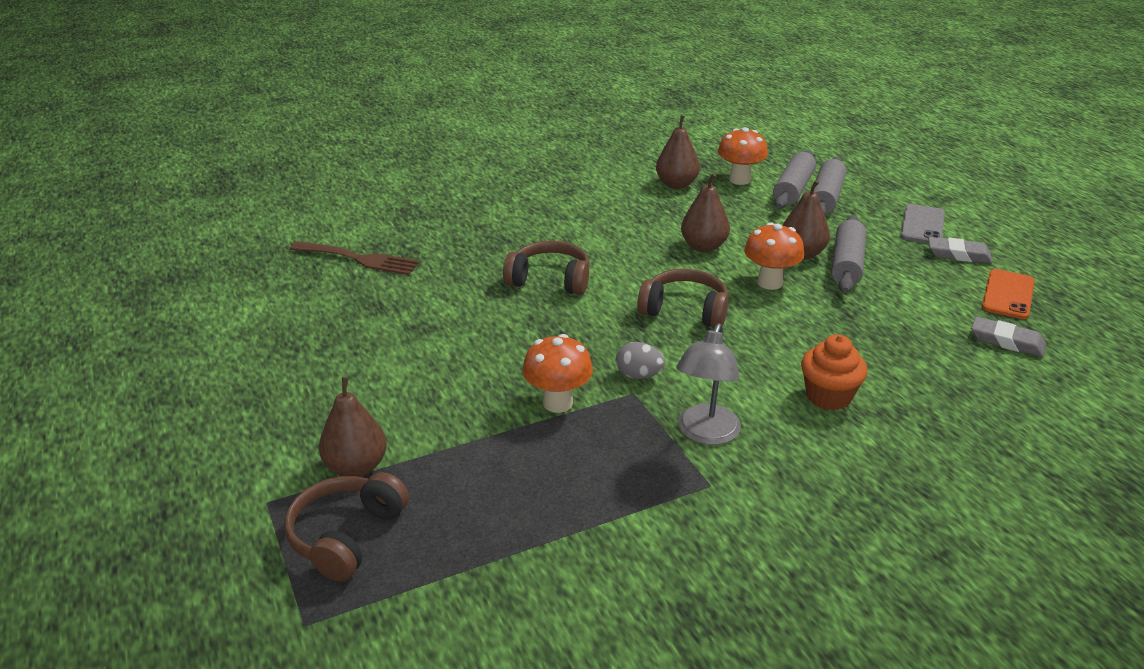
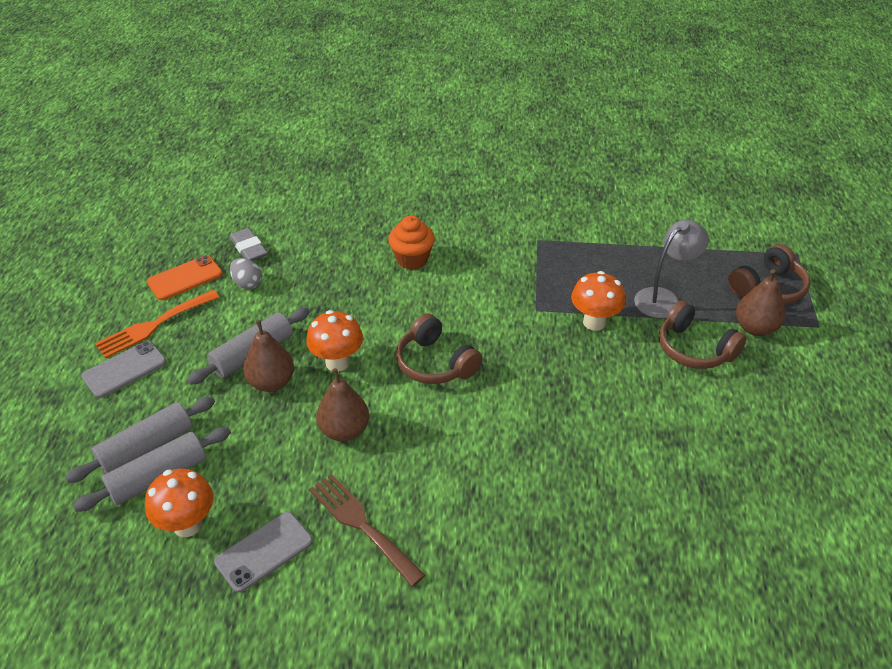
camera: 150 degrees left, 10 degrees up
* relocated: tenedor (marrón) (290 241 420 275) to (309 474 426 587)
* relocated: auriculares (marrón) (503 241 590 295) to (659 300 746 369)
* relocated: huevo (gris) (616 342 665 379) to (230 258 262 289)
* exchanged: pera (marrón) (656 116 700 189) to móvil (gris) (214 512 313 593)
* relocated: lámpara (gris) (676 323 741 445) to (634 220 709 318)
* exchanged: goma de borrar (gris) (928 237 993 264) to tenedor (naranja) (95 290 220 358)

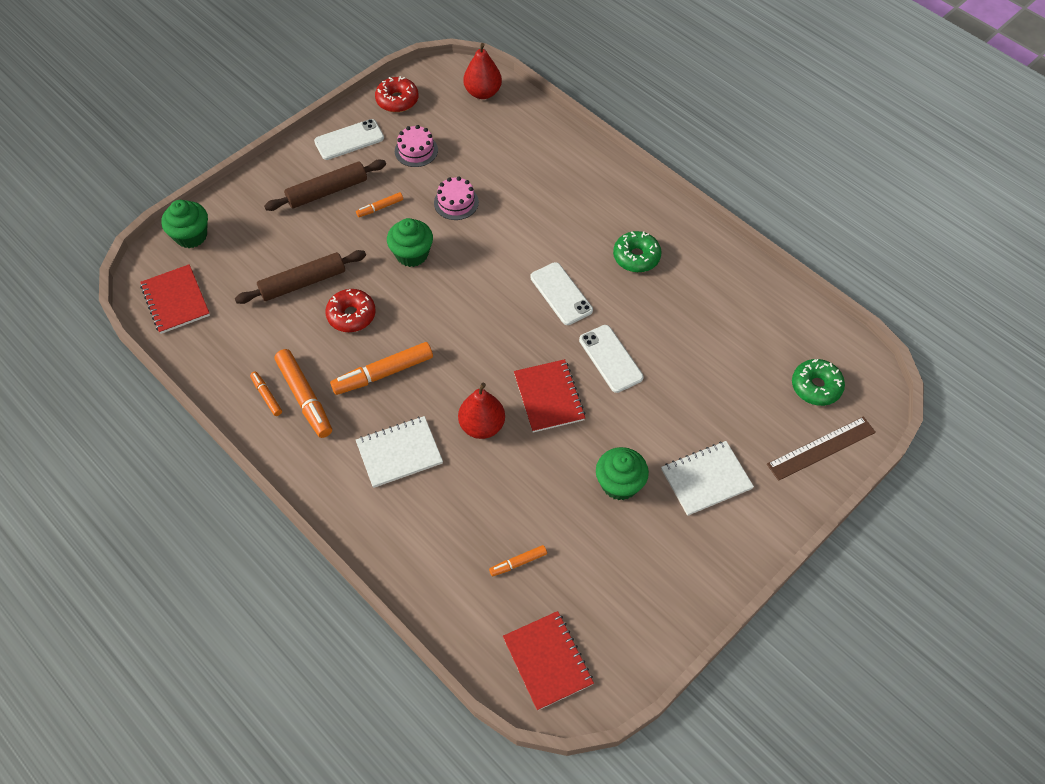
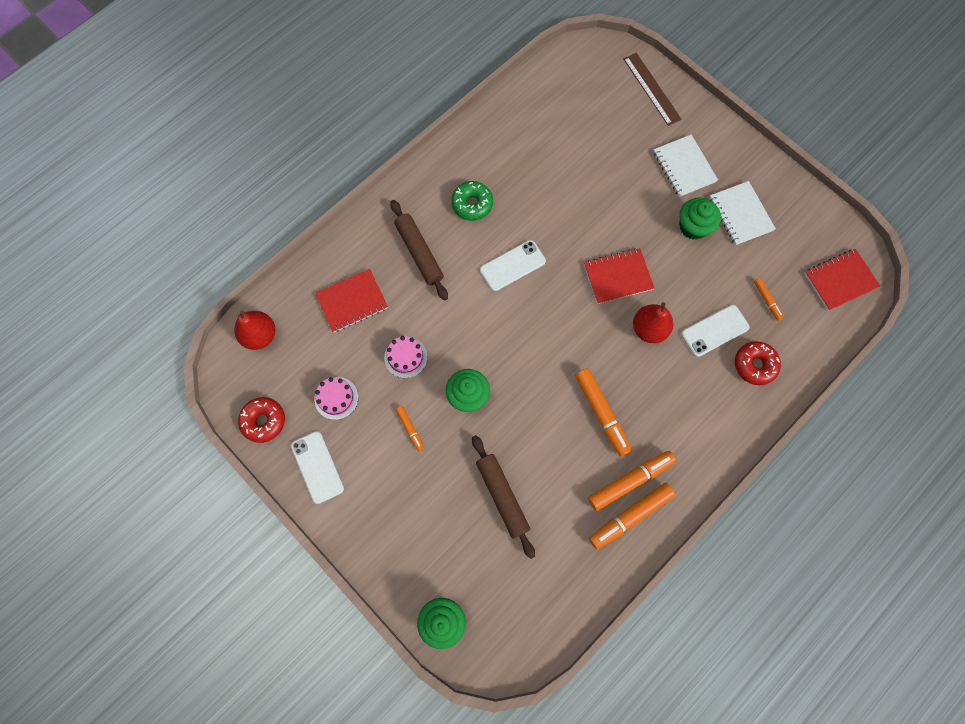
camera: 90 degrees left, 15 degrees up
* relocated: cuaderno (rojo) (140 264 210 334) to (315 269 388 333)
* size: rotulador (naranja) (250 372 282 416) = (589 483 675 549) x1.92
* relocated: rodillo (marrón) (264 160 386 211) to (390 200 448 301)
* relocated: rosquilla (rojo) (325 289 376 332) to (735 341 781 385)
* relocated: cuaderno (blanco) (356 416 443 488) to (709 181 776 245)
* relocated: móvil (blanco) (579 325 644 393) to (681 305 750 357)
* missing: rosquilla (verde) (792 359 845 406)

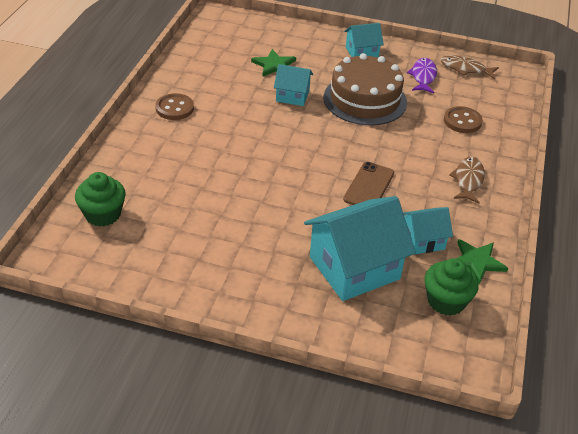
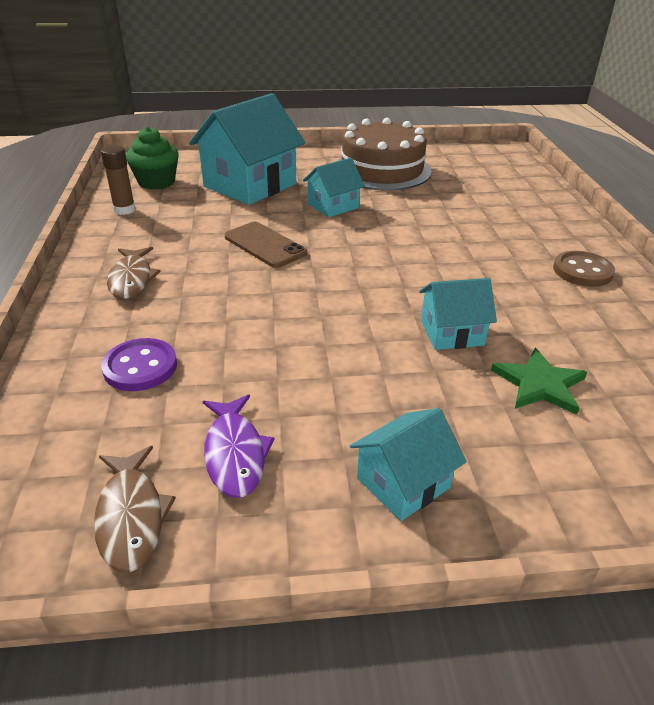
camera: 160 degrees right, 5 degrees down
* missing: magdalena (verde) (75 172 126 227)
* relocated: tarta (marrón) (324 53 407 125) to (337 118 432 191)
* spun: móvil (marrón) (343 162 394 205) = (225 222 307 268) 45 degrees counterclockwise
* relocated: casa (turquesa) (403 207 453 255) to (303 158 365 217)
* spun: pez (marrón) (440 55 499 79) = (94 446 176 572) 75 degrees clockwise
* colour: botón (marrón) (444 106 483 133) to botón (morado) (101 338 177 391)
* exchanged: estrella (verde) (456 239 508 284) to barra de pegamento (marrón) (101 145 136 215)

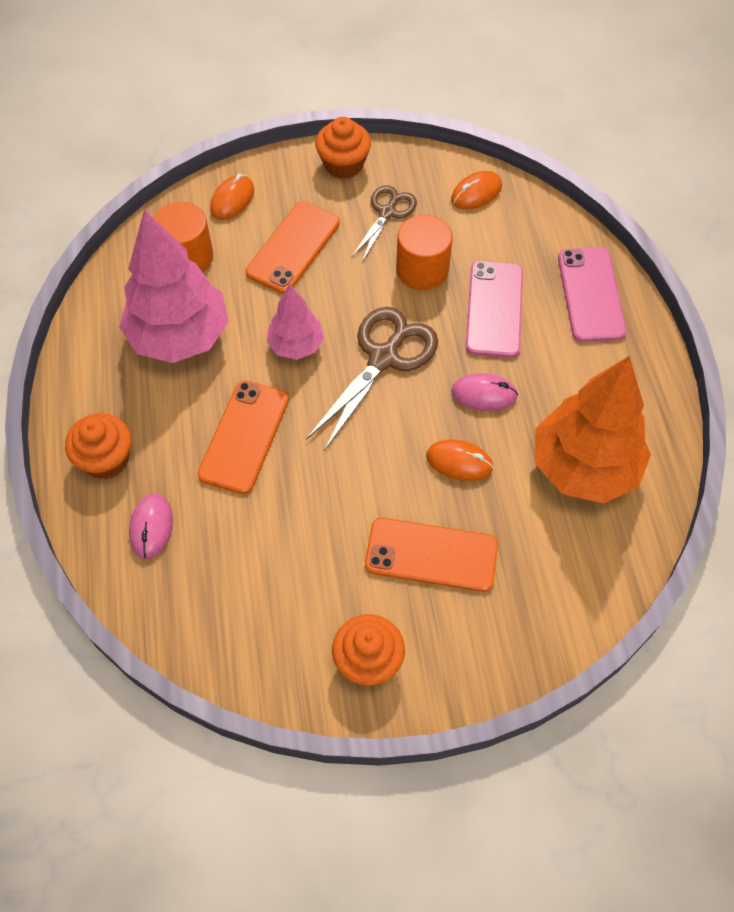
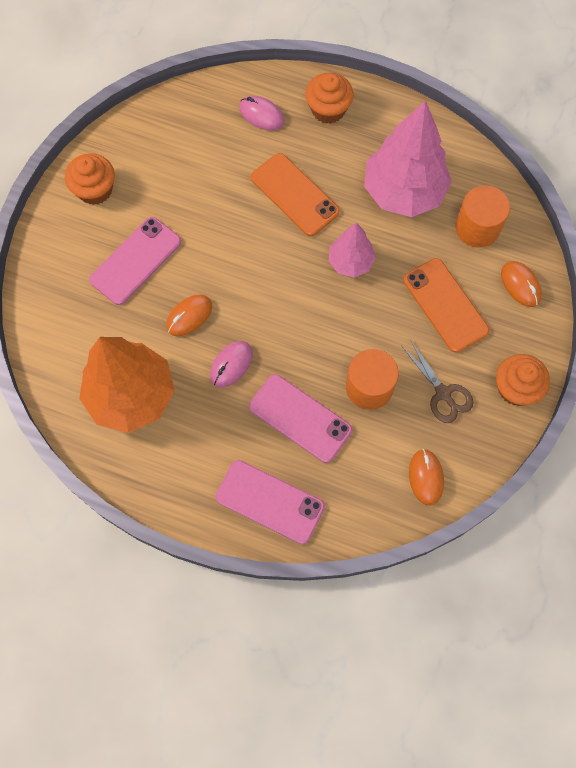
camera: 120 degrees right, 10 degrees up
* missing: tijeras (marrón) (306 307 438 451)
* colour: móvil (naranja) (365 518 498 592) to móvil (rosa) (89 217 181 305)

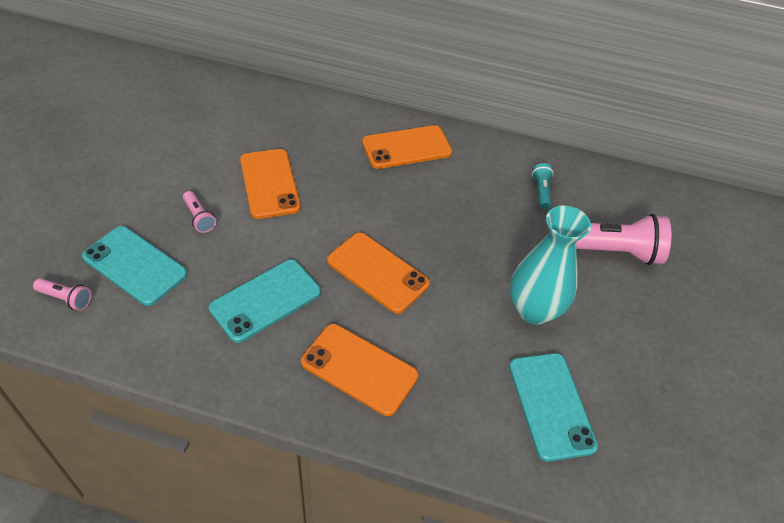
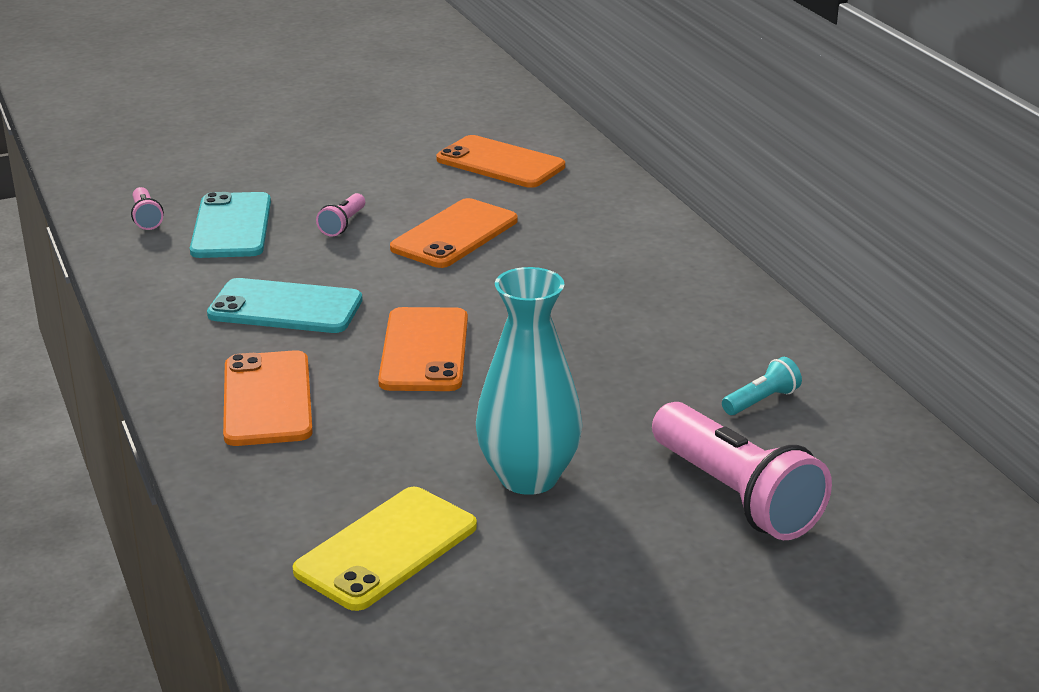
camera: 55 degrees right, 20 degrees down
* relocated: móvil (naranja) (362 125 452 169) to (436 135 565 188)
* colour: móvil (turquesa) (509 353 598 462) to móvil (amarillo) (293 487 477 611)

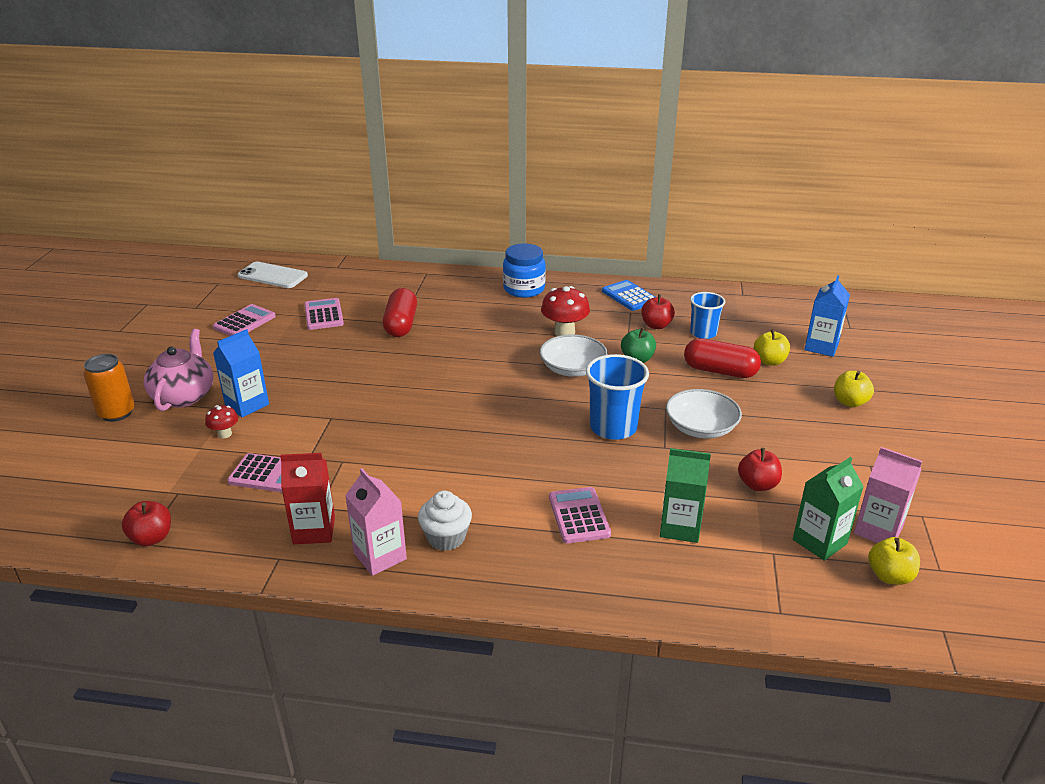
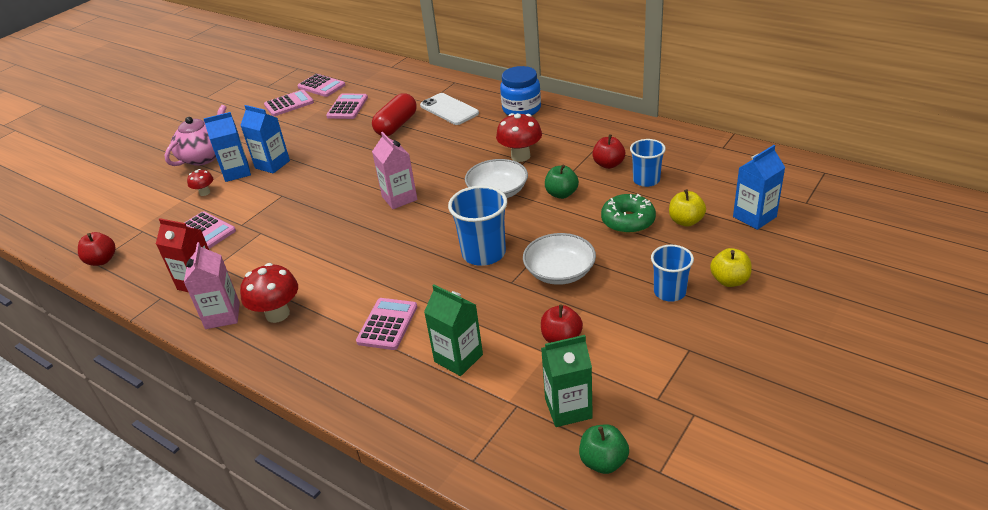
camera: 30 degrees right, 5 degrees up
* missing: lata (naranja) (83 354 135 422)
* relocated: móvil (blanco) (238 262 308 288) to (420 93 479 125)
* exchanged: magdalena (blanco) (418 491 472 551) to seta (rojo) (240 263 298 323)
* missing: calculadora (azul) (602 280 655 311)
* exchanged: cápsula (rojo) (684 338 761 378) to rosquilla (verde) (601 194 656 234)
* relocated: cartón de leche (rosa) (854 447 922 543) to (372 132 418 209)
* colour: manzana (amarillo) (868 537 920 585) to manzana (verde) (579 424 629 474)
* appeared: cartón de leche (azul) (240 105 290 174)
* appeared: calculadora (rosa) (297 74 345 97)
* appeared: vaso (azul) (651 245 694 302)

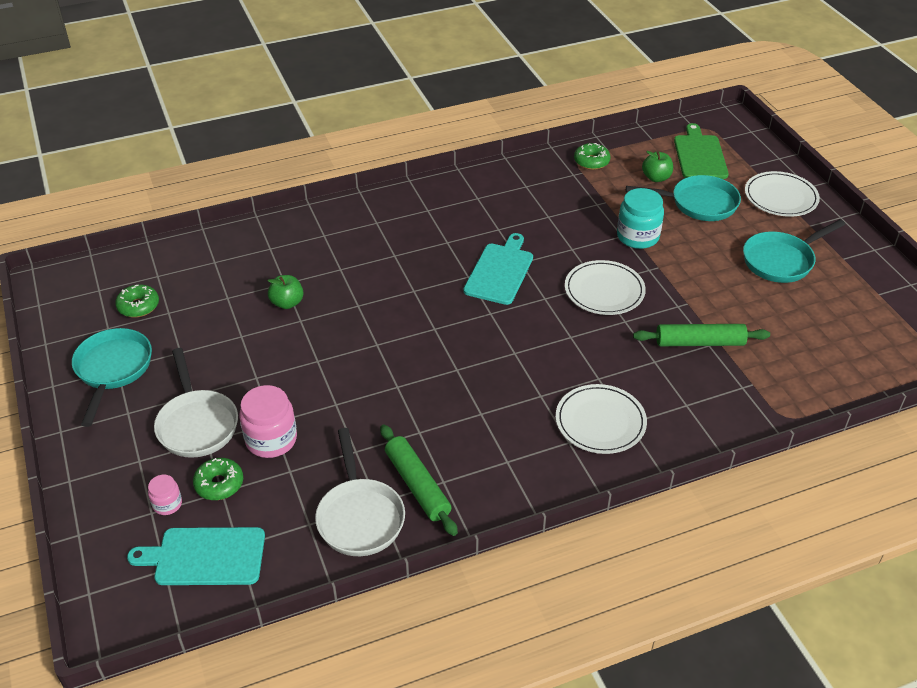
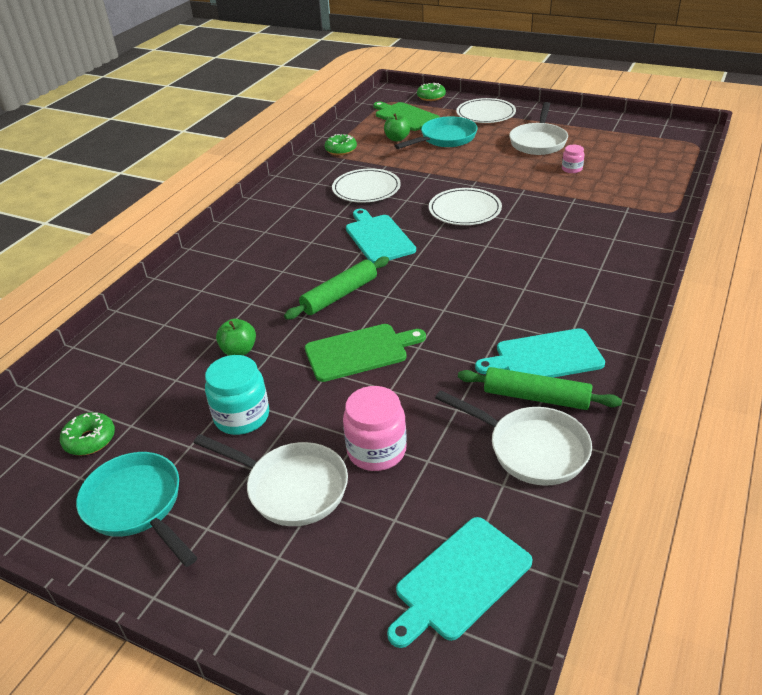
camera: 40 degrees left, 5 degrees down
* relocated: tarro (rosa) (148 475 182 515) to (562 145 585 173)
* relocated: rosquilla (verde) (193 458 243 500) to (417 83 446 101)
* relocated: plato (blanco) (556 384 647 454) to (332 168 401 203)
* relocated: tarro (turquesa) (617 188 664 249) to (205 355 269 435)
* relocated: rodillo (verde) (633 324 770 346) to (284 257 389 320)
* colour: sartén (turquesa) (743 219 846 283) to sartén (blanco) (509 102 568 155)
* appeared: tabla de cortar (verde) (305 324 426 382)
* appeared: tabla de cortar (turquesa) (475 328 605 378)

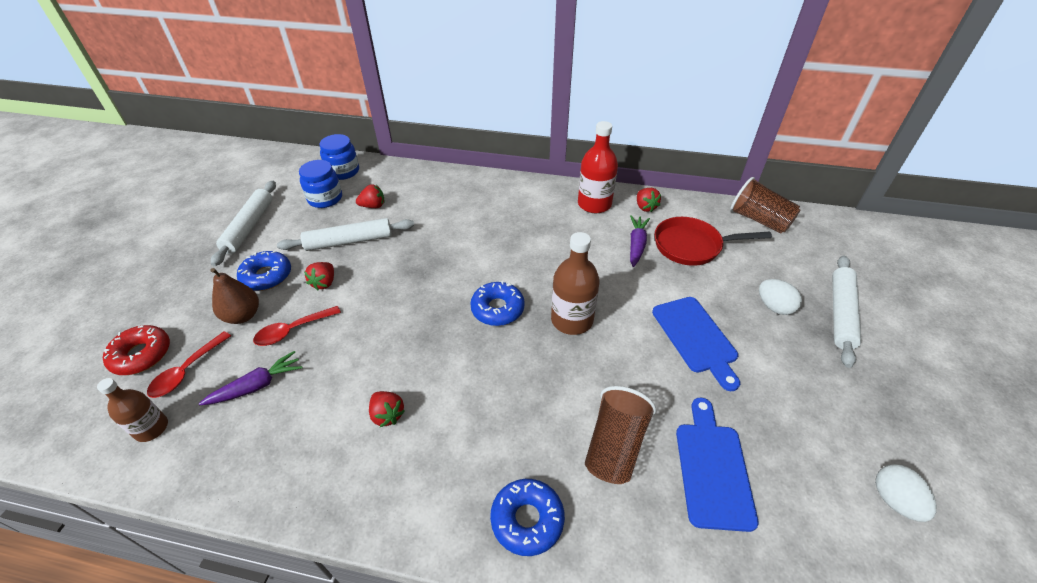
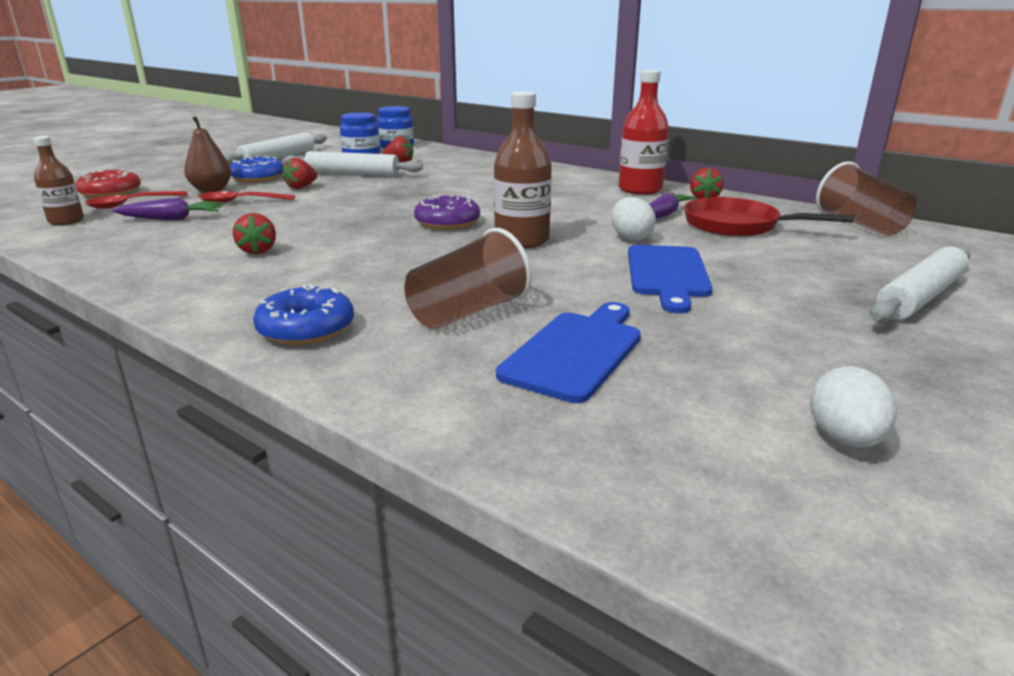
camera: 25 degrees right, 20 degrees down
* colour: rosquilla (azul) (470 281 525 326) to rosquilla (morado) (414 194 480 230)
* relocated: huevo (blanco) (759 279 802 315) to (611 197 656 241)

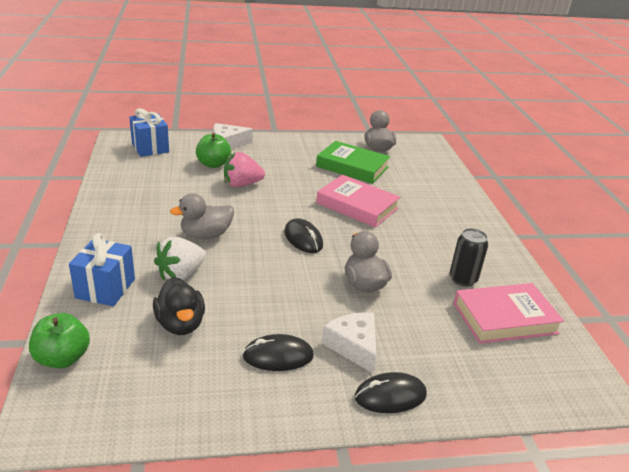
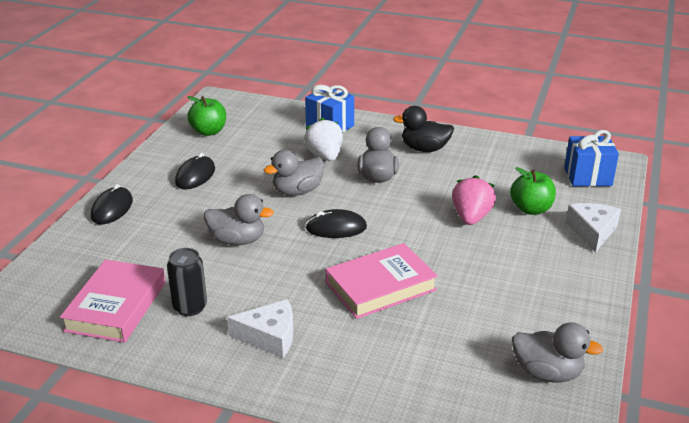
camera: 120 degrees right, 0 degrees up
* relocated: manzana (verde) (29 313 90 368) to (187 96 226 136)
* relocated: pato (negro) (153 277 205 335) to (393 106 454 152)
* missing: libro (verde) (316 141 390 184)
* relocated: queso (blanco) (322 312 377 373) to (227 299 294 358)
* appeared: pato (gris) (264 150 325 196)

